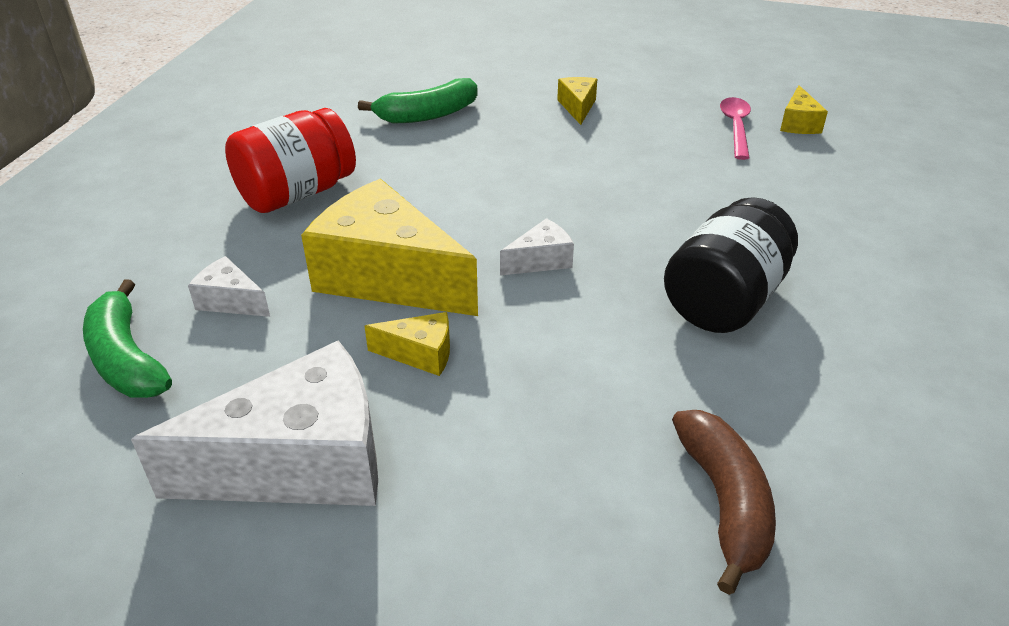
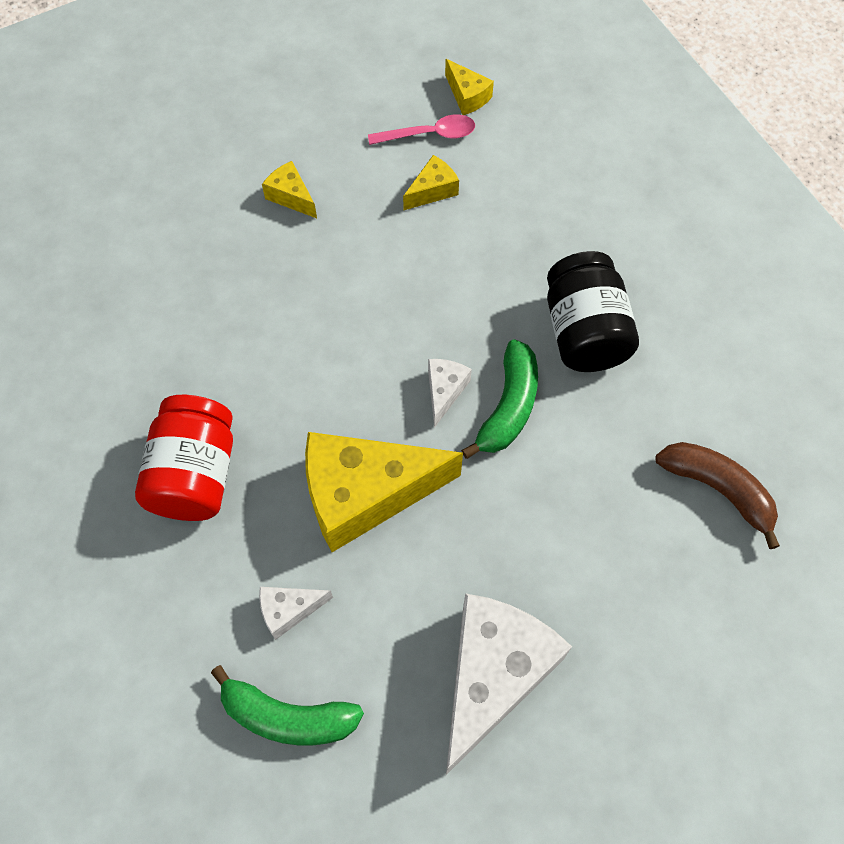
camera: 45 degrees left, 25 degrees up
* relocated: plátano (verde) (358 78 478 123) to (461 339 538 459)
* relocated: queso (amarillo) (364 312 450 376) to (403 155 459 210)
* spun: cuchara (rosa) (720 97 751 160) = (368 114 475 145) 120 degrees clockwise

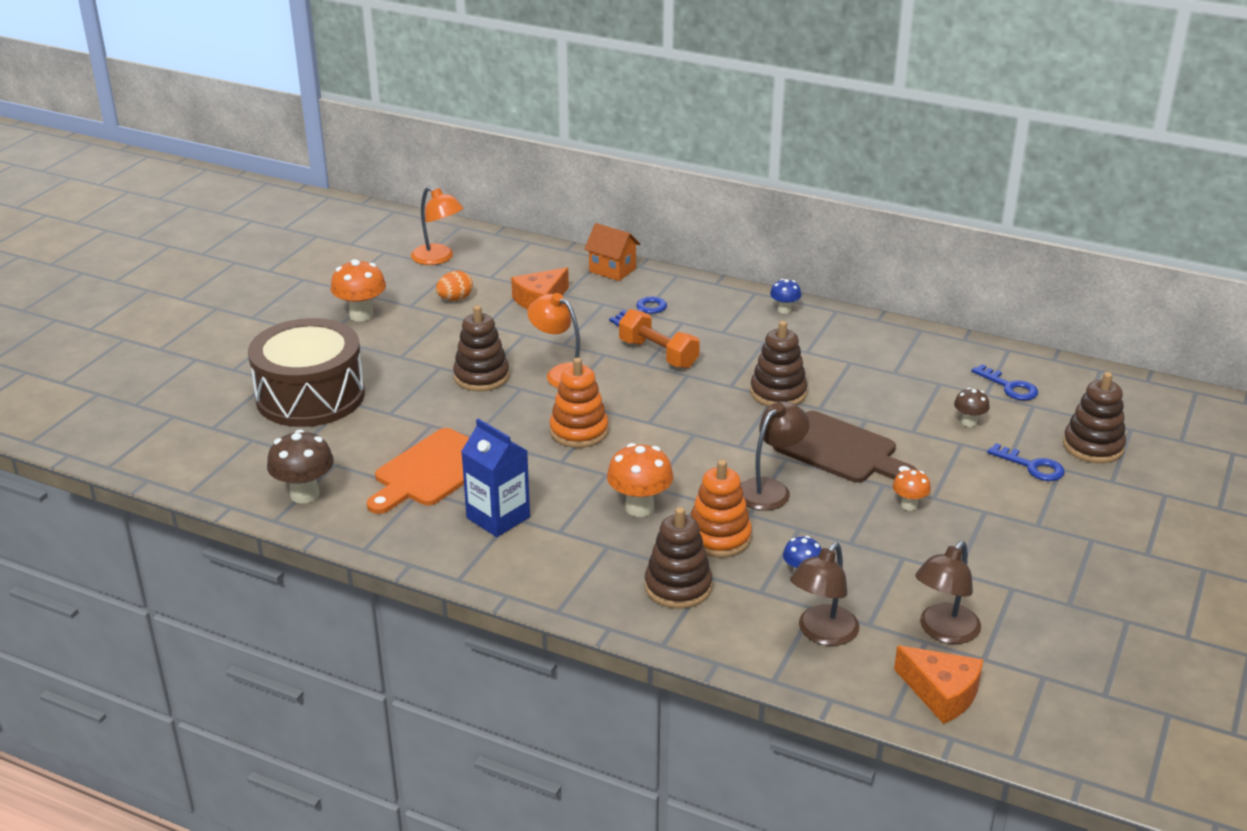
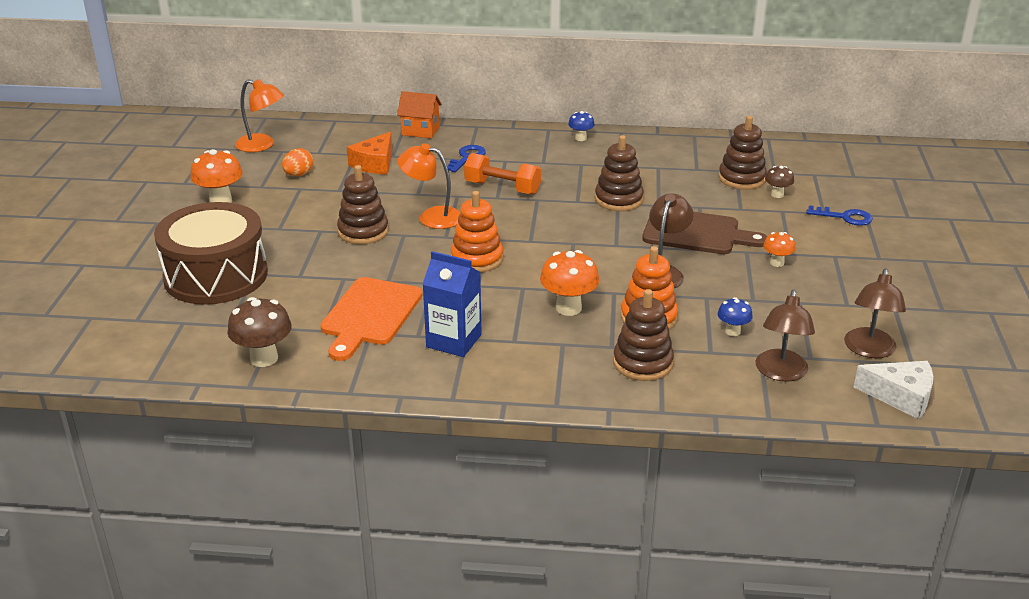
camera: 20 degrees left, 0 degrees up
* colour: queso (naranja) (894 645 983 724) to queso (blanco) (854 361 933 419)
* missing: llave (azul) (972 364 1038 400)
* relocated: juguete apilable (marrón) (1063 372 1126 463) to (718 116 767 190)

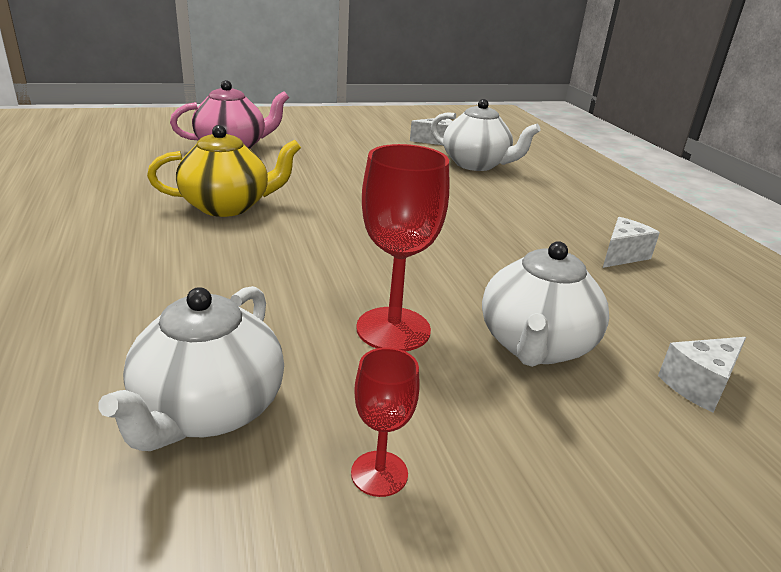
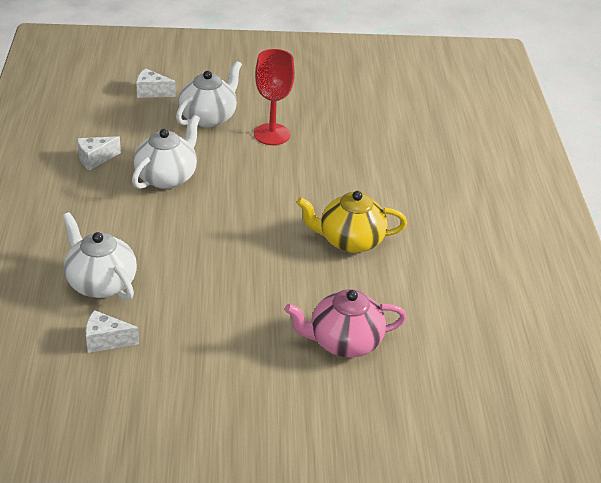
camera: 165 degrees left, 10 degrees up
* relocated: tetera (blanco) (99 286 284 451) to (132 115 200 189)
* missing: copa (rojo) (351 347 420 497)
* spun: queso (blanco) (658 337 746 413) = (136 69 176 98) 150 degrees counterclockwise

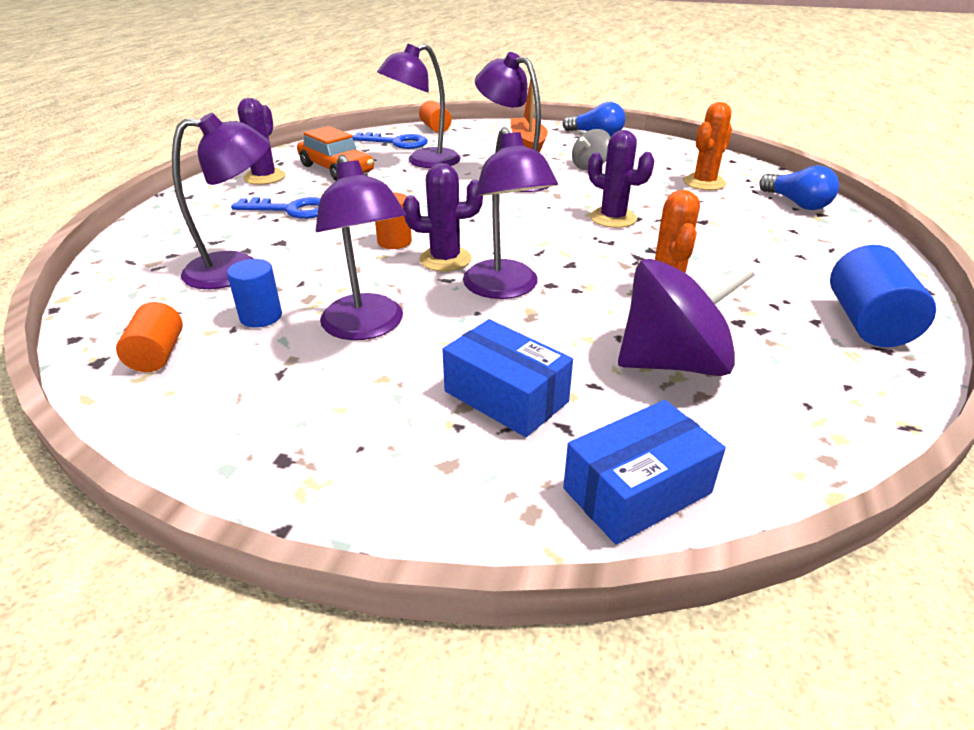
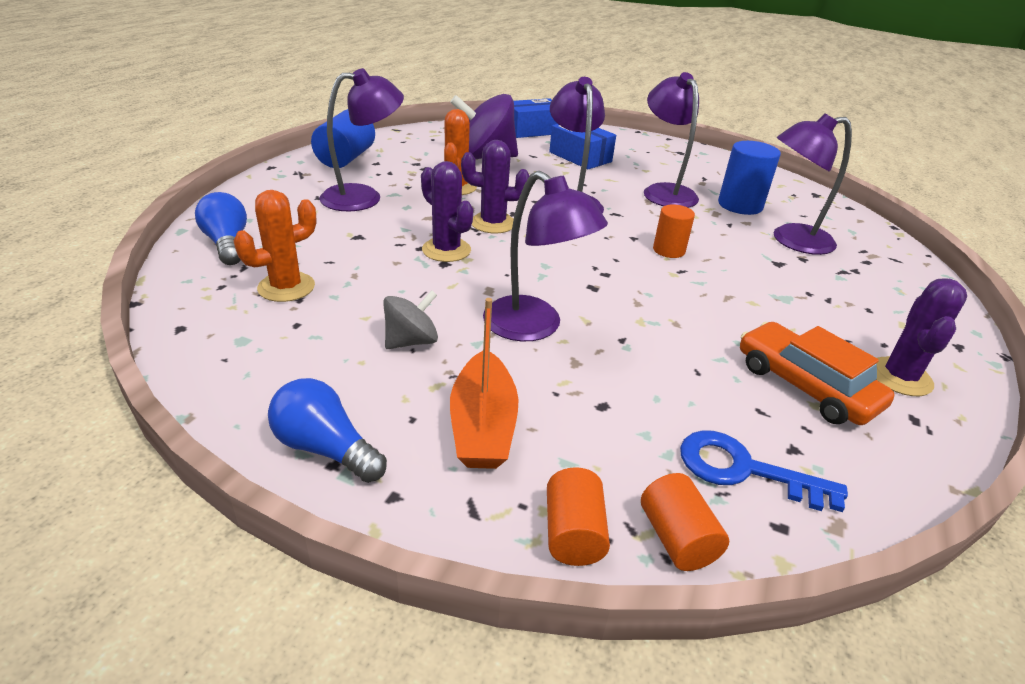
camera: 175 degrees left, 0 degrees up
* relocated: cilindro (naranja) (116 302 183 372) to (547 467 610 566)
* size: cilindro (azul) (227 259 282 328) = (718 141 781 215) x1.58
* missing: llave (azul) (231 197 321 219)
* relocated: lámpara (morado) (377 44 461 168) to (319 68 404 211)
* relocated: cactus (morado) (403 163 483 272) to (461 140 530 234)

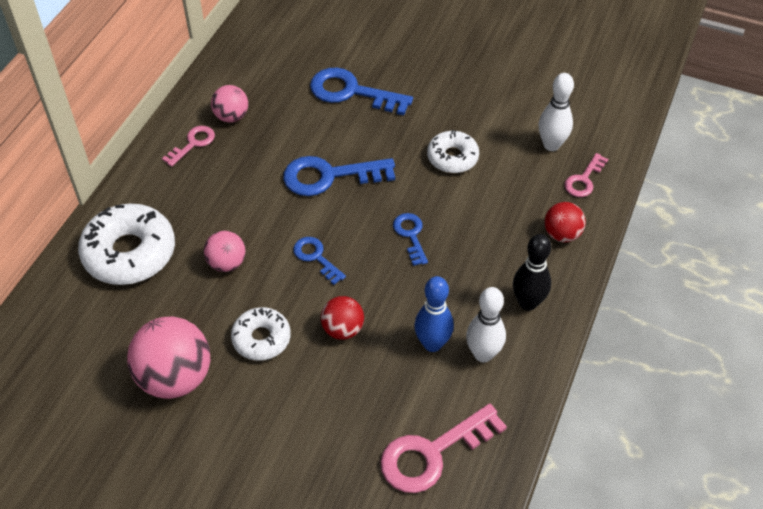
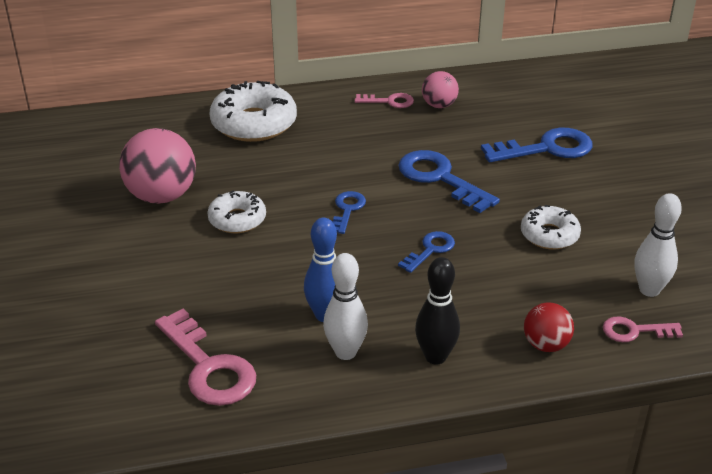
camera: 55 degrees right, 15 degrees down
* missing: pelota (rosa) (204 231 246 272)
* spun: llave (azul) (310 68 413 115) = (481 128 593 162) 90 degrees clockwise
* missing: pelota (rojo) (321 296 364 340)
* spun: llave (rosa) (380 404 507 493) = (155 309 256 406) 150 degrees counterclockwise

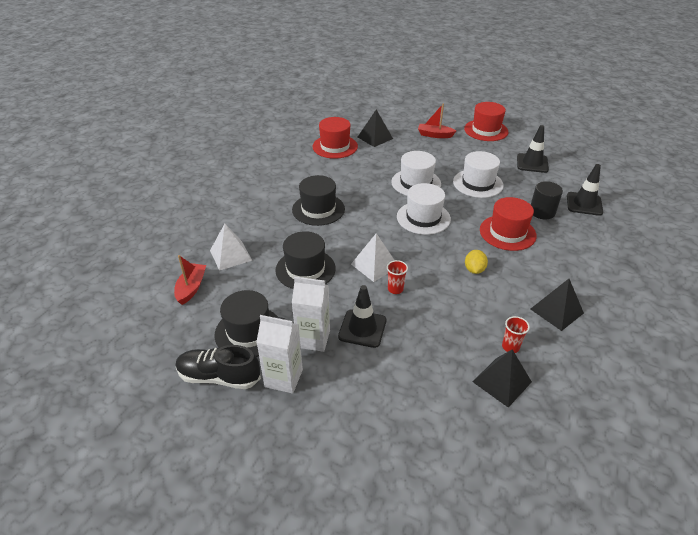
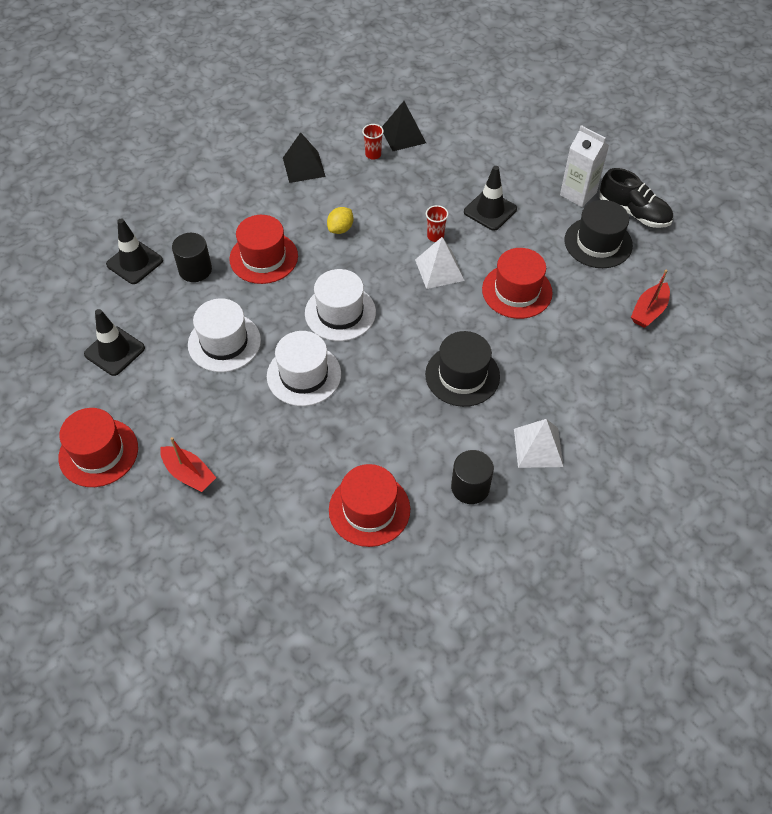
camera: 155 degrees left, 15 degrees up
* relocated: pirámide (blanco) (210 224 252 271) to (514 419 564 468)
* colour: sombrero (negro) (275 231 336 289) to sombrero (rojo) (482 248 553 319)
* missing: cartón de leche (blanco) (292 277 330 352)
* missing: pirámide (negro) (358 109 393 147)
* appeared: cilindro (negro) (451 450 494 504)

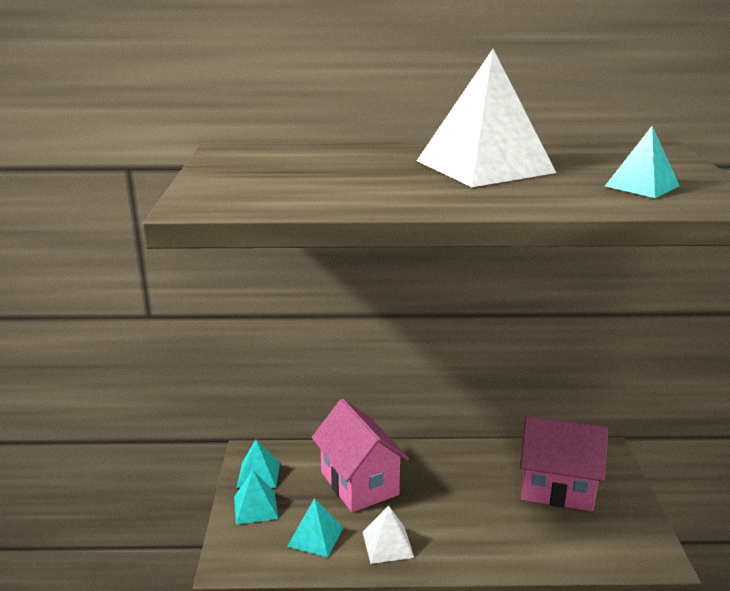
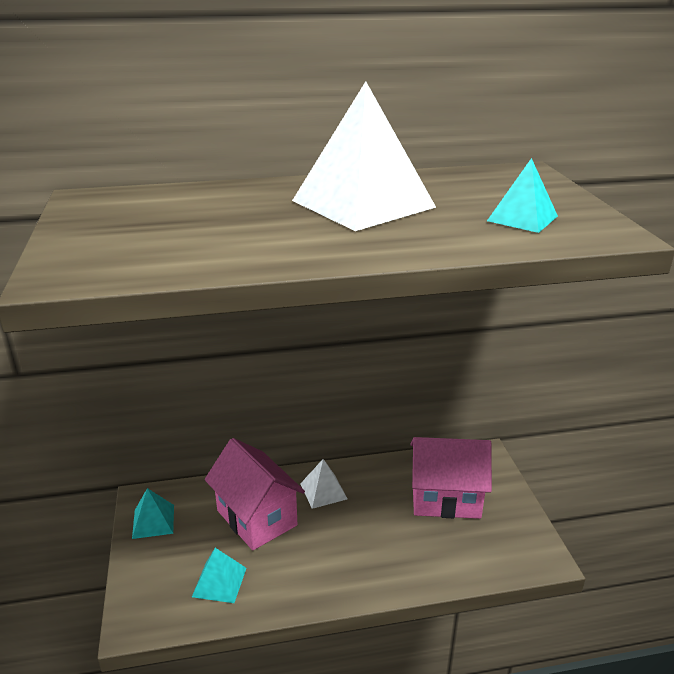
camera: 10 degrees left, 5 degrees up
* missing: pirámide (turquesa) (234 470 278 525)
* relocated: pirámide (blanco) (363 506 414 564) to (300 459 347 509)

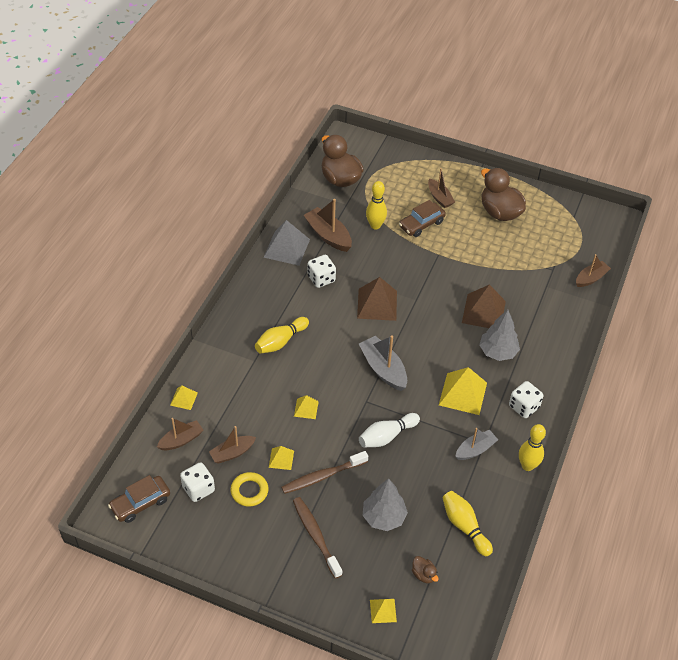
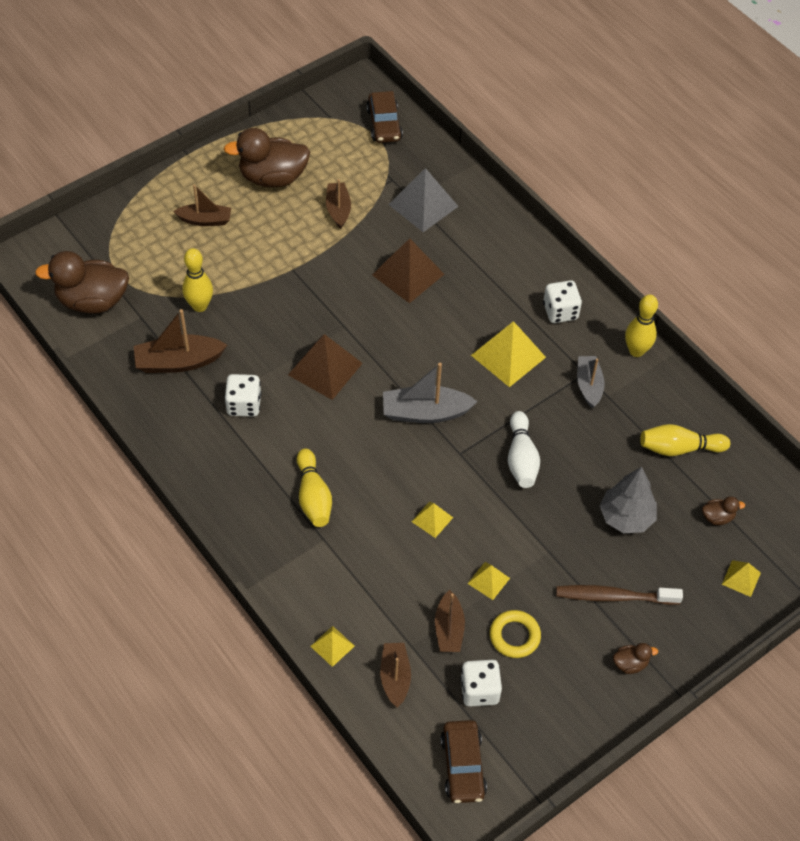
camera: 60 degrees left, 5 degrees up
* relocated: pirámide (gris) (263 220 310 266) to (388 168 459 232)
* missing: cepillo de dientes (marrón) (281 451 368 494)
* relocated: coche (marrón) (399 200 446 237) to (367 91 403 143)
* missing: árbol (gris) (480 310 520 361)
* relocated: barco (marrón) (576 254 611 287) to (326 179 351 229)
* appeared: pato (marrón) (613 643 658 674)

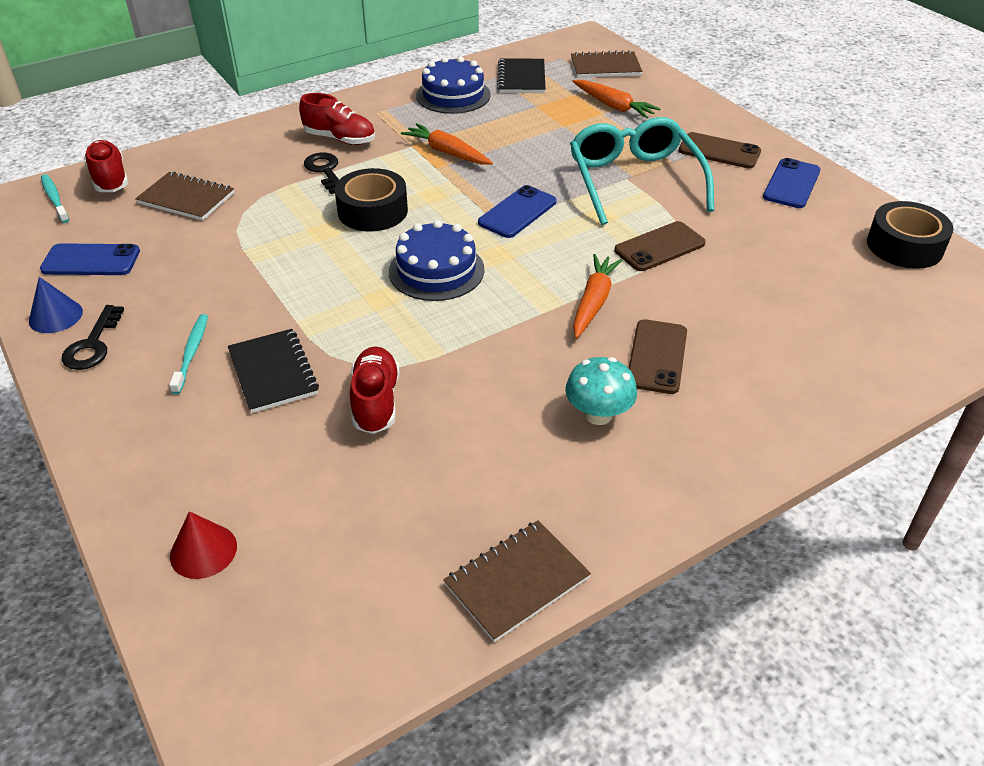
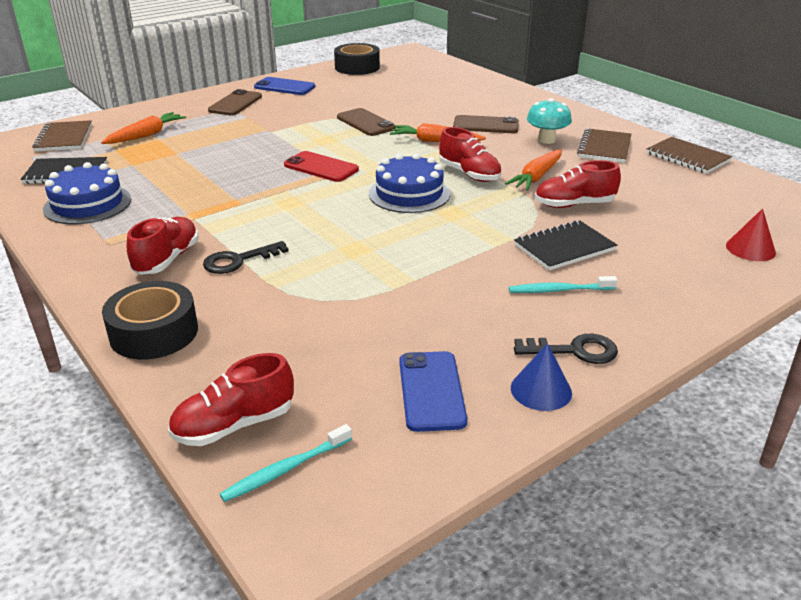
camera: 95 degrees left, 10 degrees down
* relocated: cuaderno (marrón) (135 171 234 221) to (577 128 631 163)
* relocated: cinta adhesiva (negro) (335 168 408 232) to (102 281 198 360)
* relocated: zanahoria (naranja) (401 123 493 165) to (505 149 562 190)
* colour: móvil (azul) (478 185 556 238) to móvil (rojo) (284 151 359 182)
* missing: gafas (turquesa) (570 117 714 225)
* appeared: zapato (rojo) (439 127 502 182)

